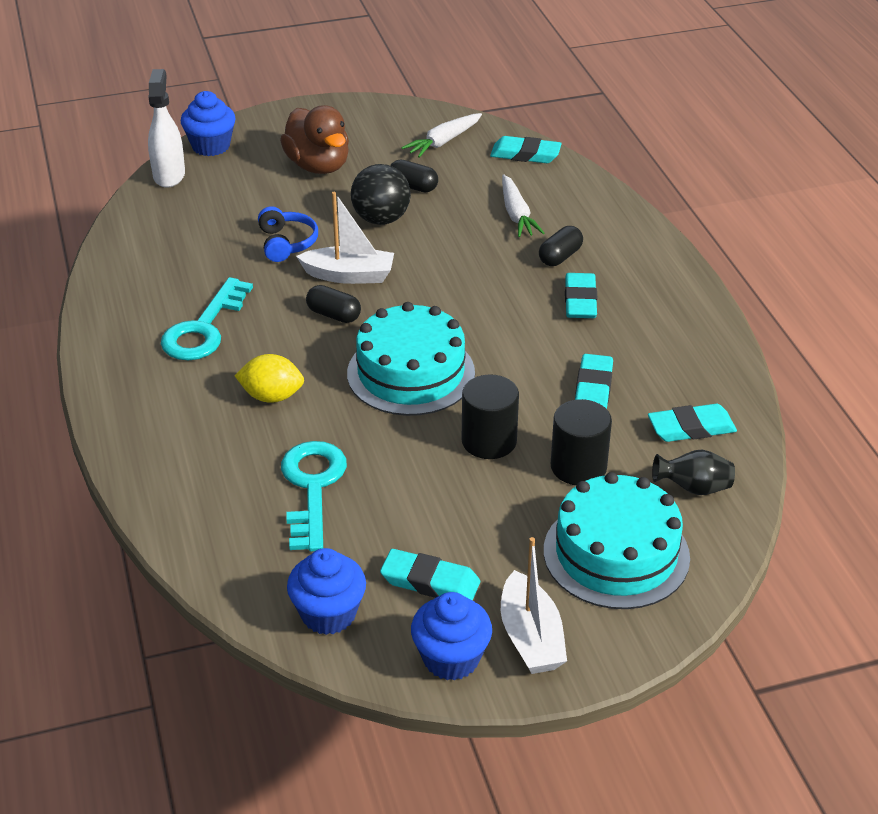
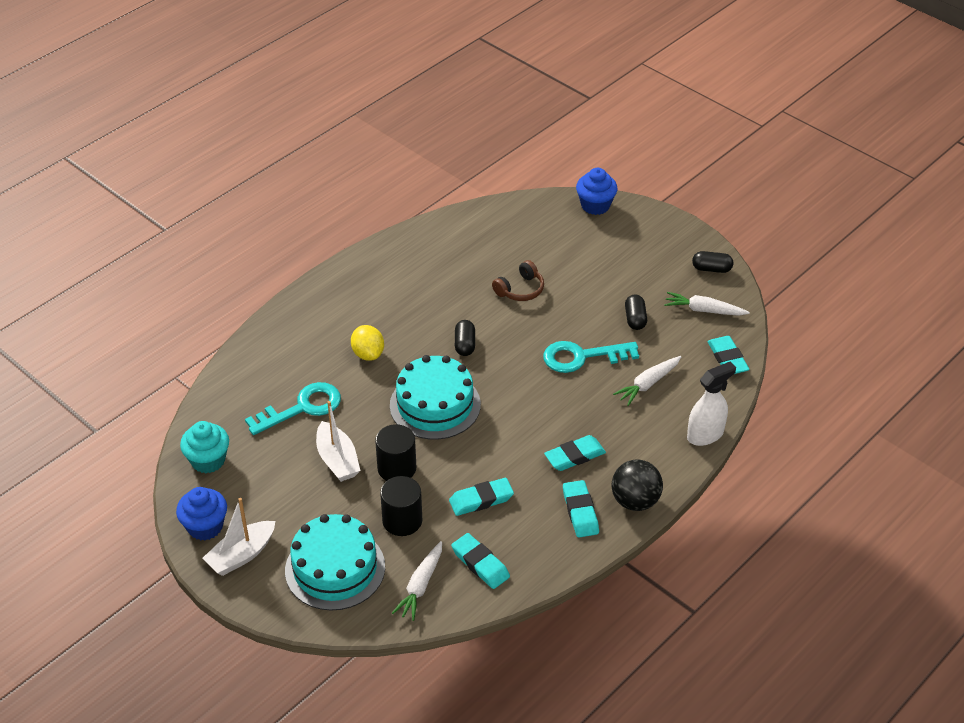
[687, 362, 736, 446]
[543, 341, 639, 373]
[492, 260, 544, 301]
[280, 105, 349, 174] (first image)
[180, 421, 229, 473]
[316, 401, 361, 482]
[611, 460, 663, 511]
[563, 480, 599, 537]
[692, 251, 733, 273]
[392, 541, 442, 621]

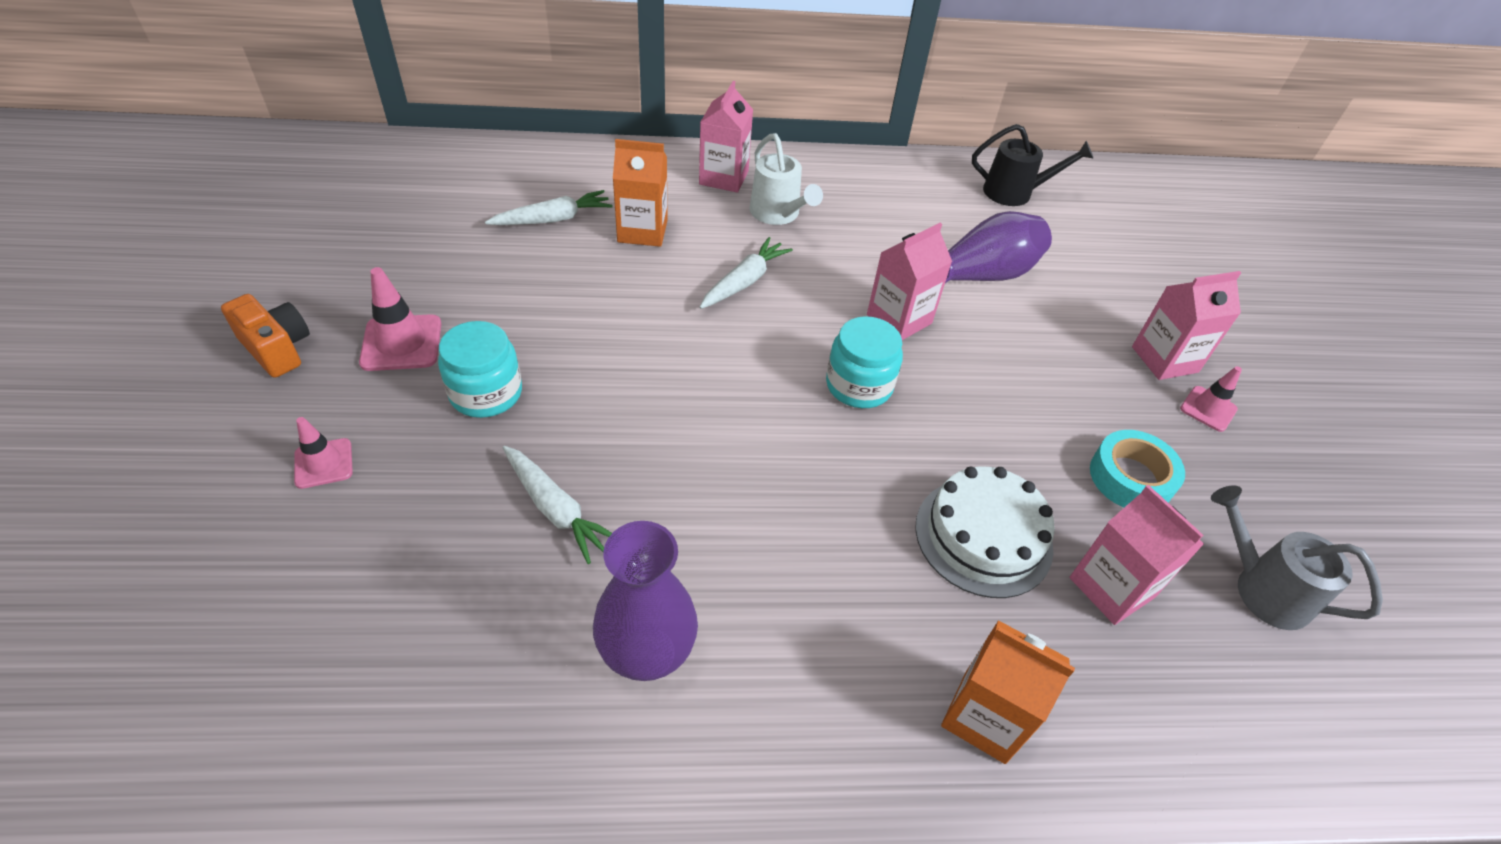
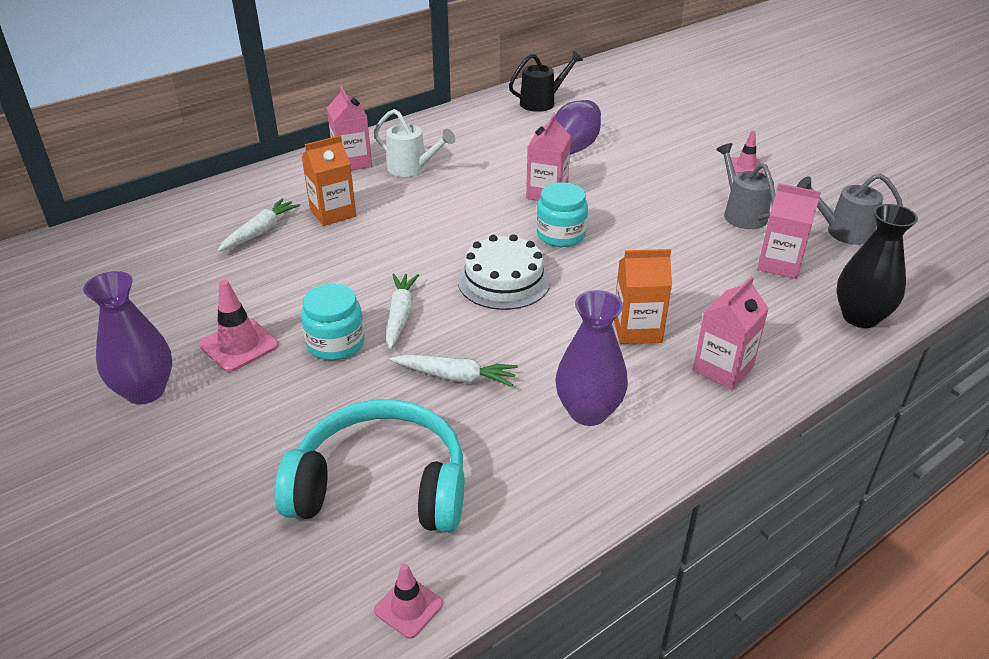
[83, 271, 172, 405]
[374, 563, 443, 638]
[386, 274, 419, 349]
[458, 234, 551, 310]
[614, 249, 672, 344]
[716, 143, 776, 229]
[693, 276, 769, 390]
[275, 399, 464, 532]
[837, 204, 918, 328]

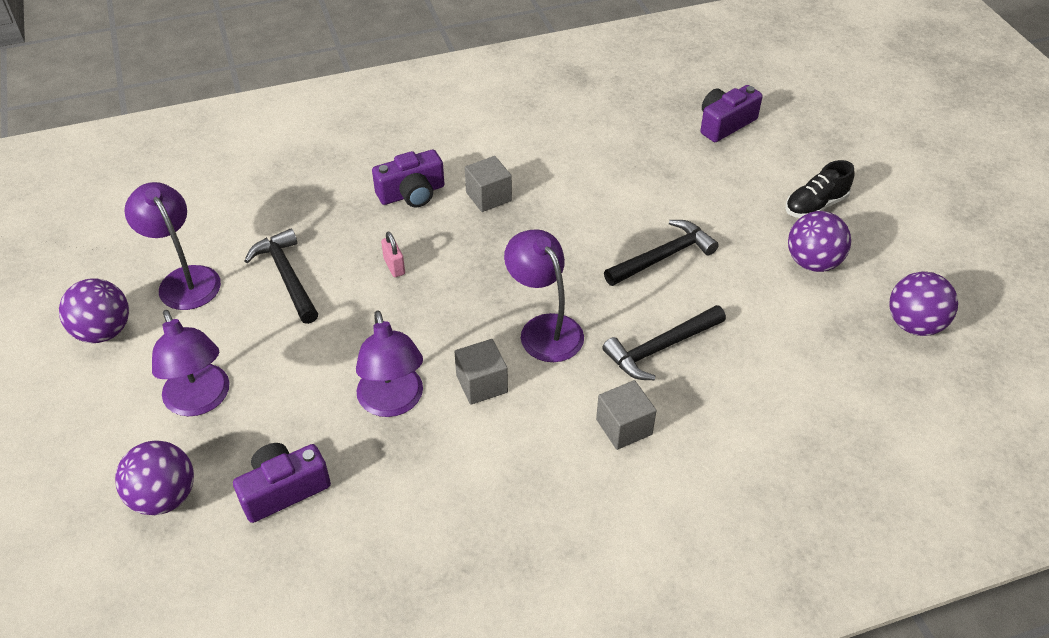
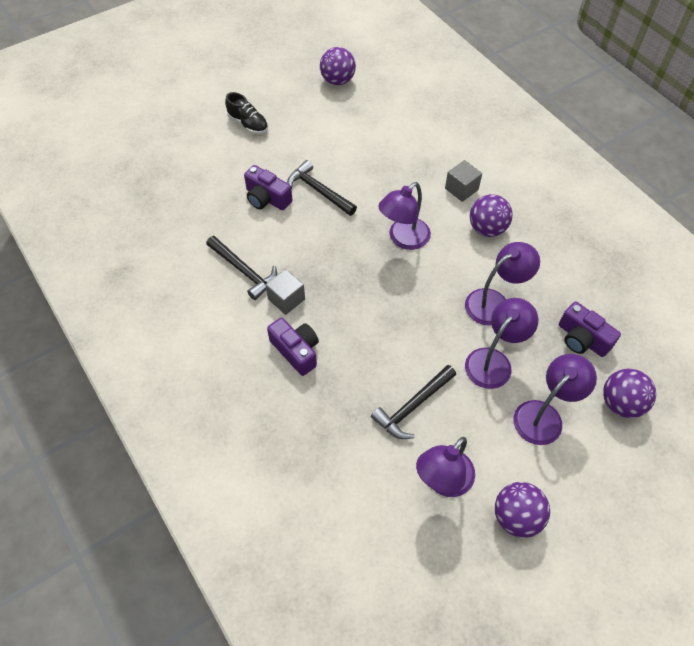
[381, 231, 405, 277] (first image)
[454, 339, 508, 405] (first image)
[206, 236, 277, 300]
[244, 165, 292, 210]
[470, 194, 513, 237]
[465, 298, 538, 389]

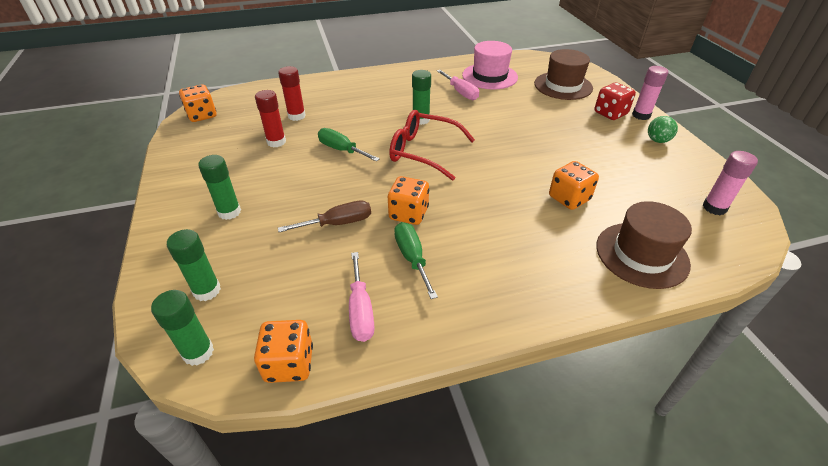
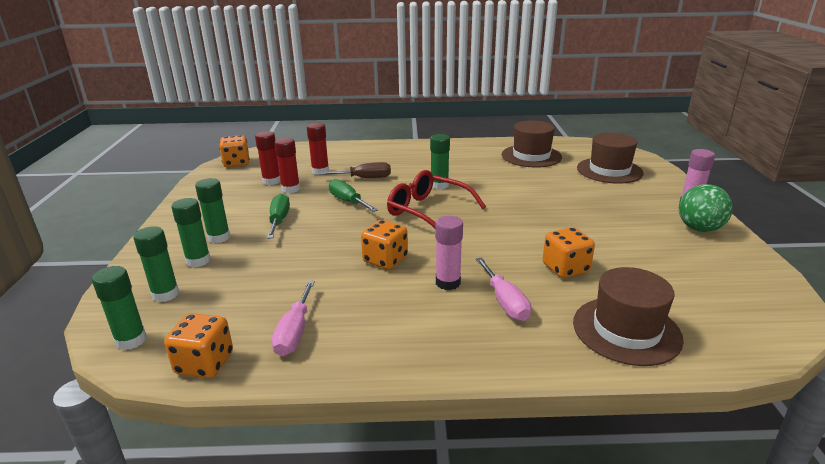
[319, 162, 391, 178]
[267, 193, 290, 239]
[476, 257, 531, 321]
[502, 120, 562, 168]
[595, 82, 636, 120] (first image)
[679, 184, 733, 232]
[435, 216, 463, 290]
[171, 198, 211, 267]
[255, 131, 281, 185]

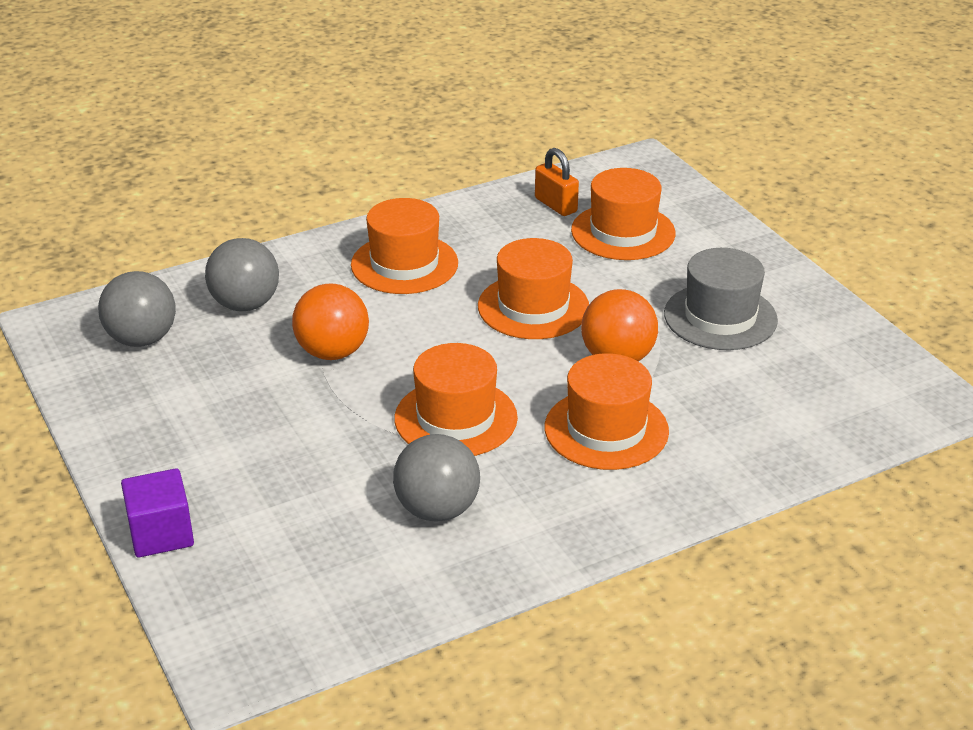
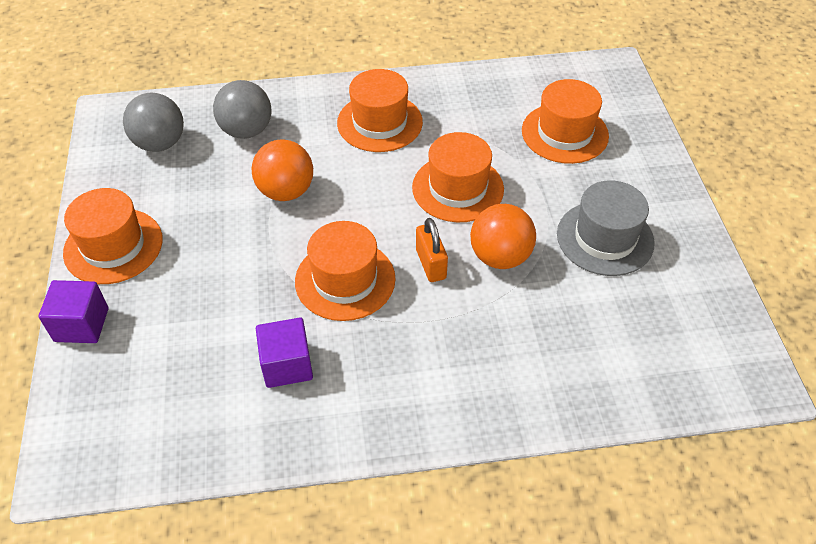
[256, 318, 313, 388]
[416, 218, 448, 282]
[63, 188, 163, 284]

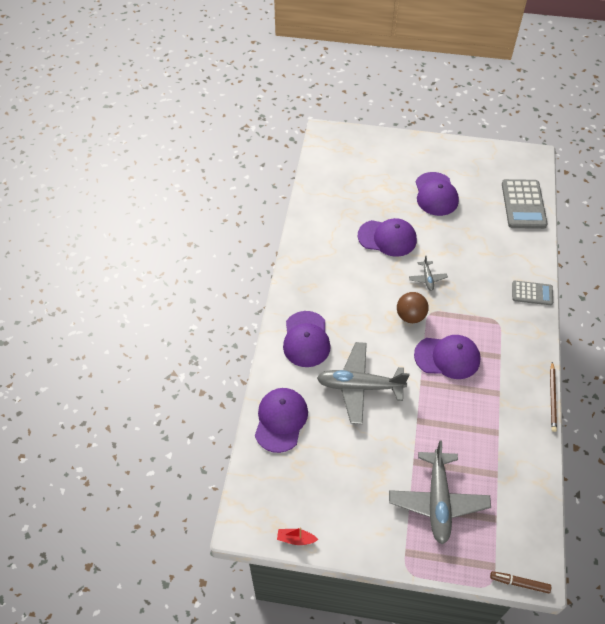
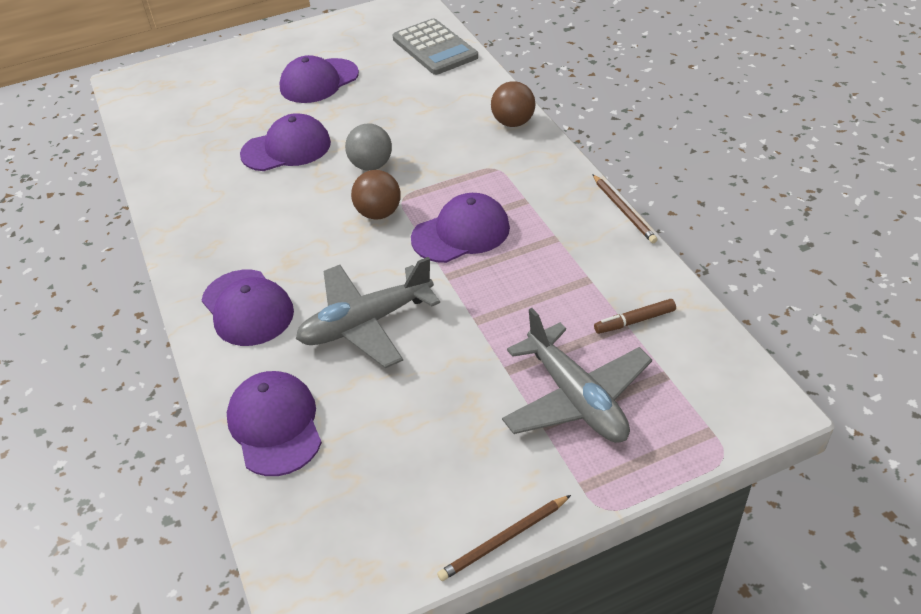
[277, 527, 318, 545] (first image)
[345, 123, 392, 171]
[279, 55, 359, 103]
[594, 299, 676, 334]
[491, 81, 536, 127]
[437, 495, 571, 581]

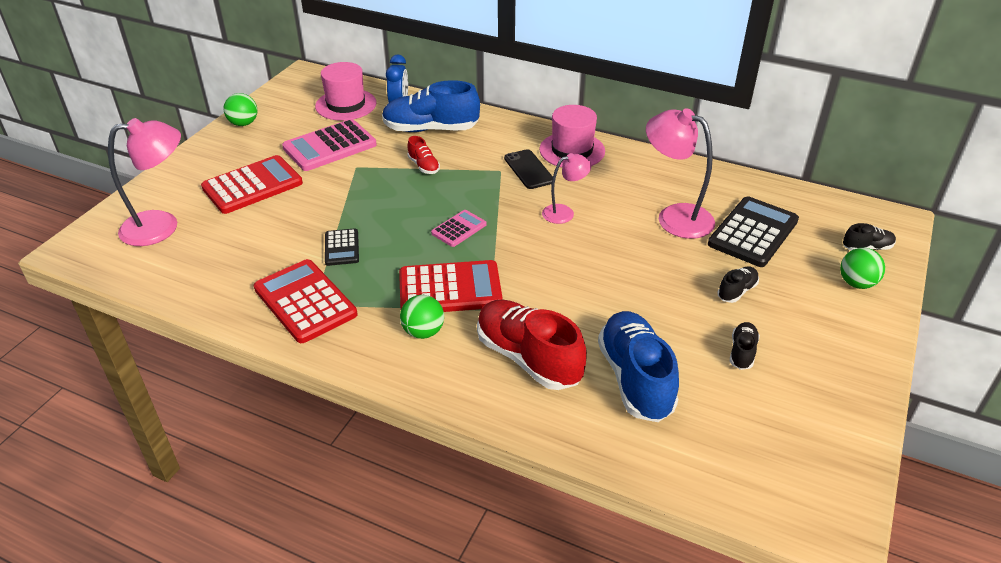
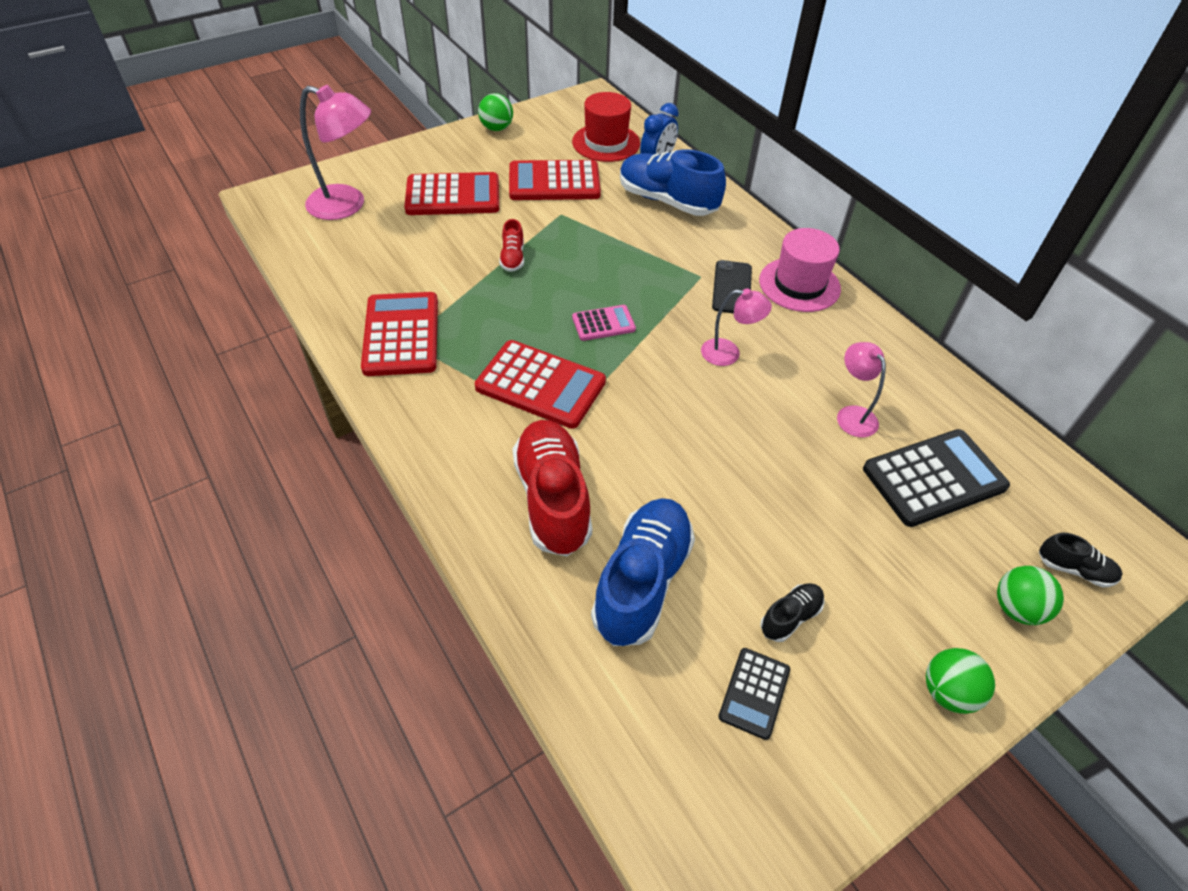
[509, 160, 601, 200]
[572, 92, 640, 162]
[718, 648, 790, 740]
[926, 648, 995, 714]
[499, 219, 524, 272]
[837, 342, 886, 437]
[717, 266, 759, 303] (first image)

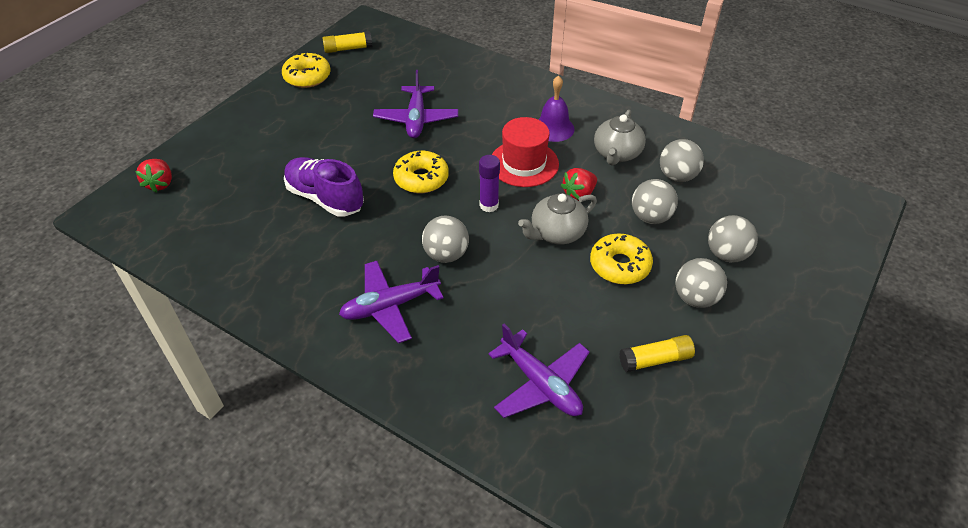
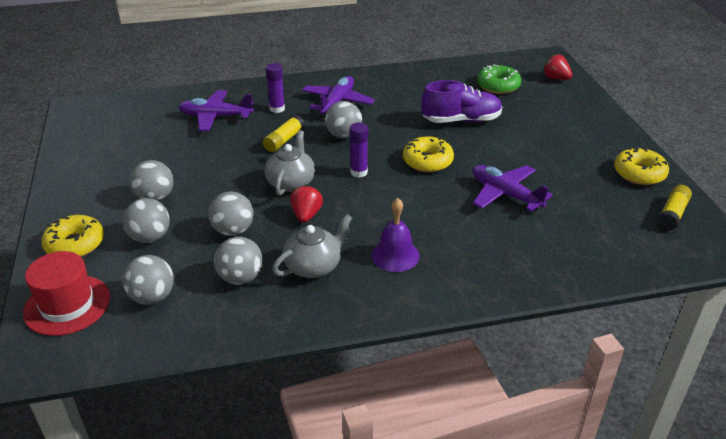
[23, 251, 110, 336]
[41, 215, 104, 257]
[272, 214, 352, 278]
[263, 115, 305, 152]
[122, 255, 174, 305]
[266, 63, 285, 113]
[477, 64, 521, 94]

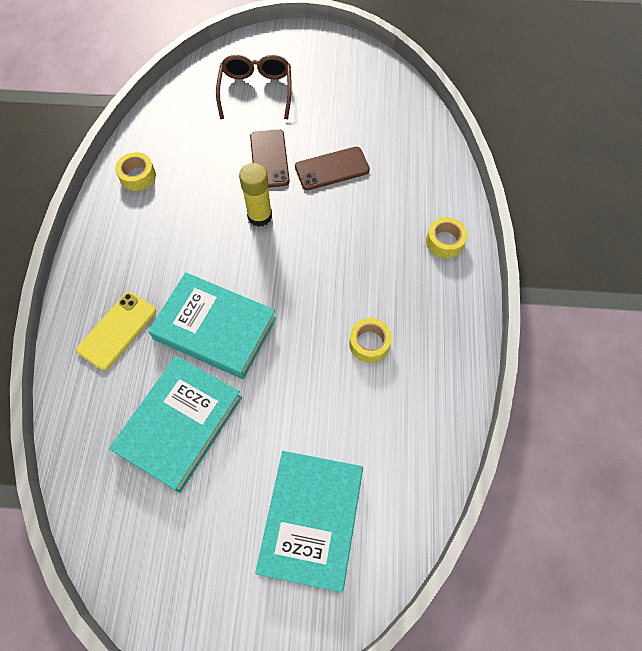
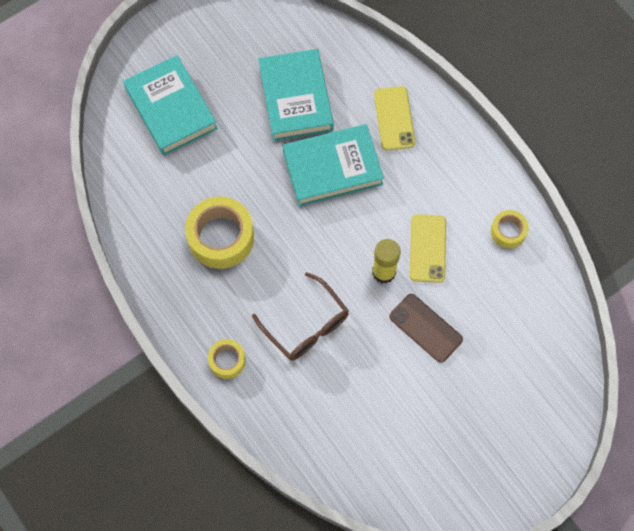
[252, 272, 349, 361]
[295, 147, 370, 190] (first image)
[185, 197, 254, 269]
[410, 214, 446, 283]

